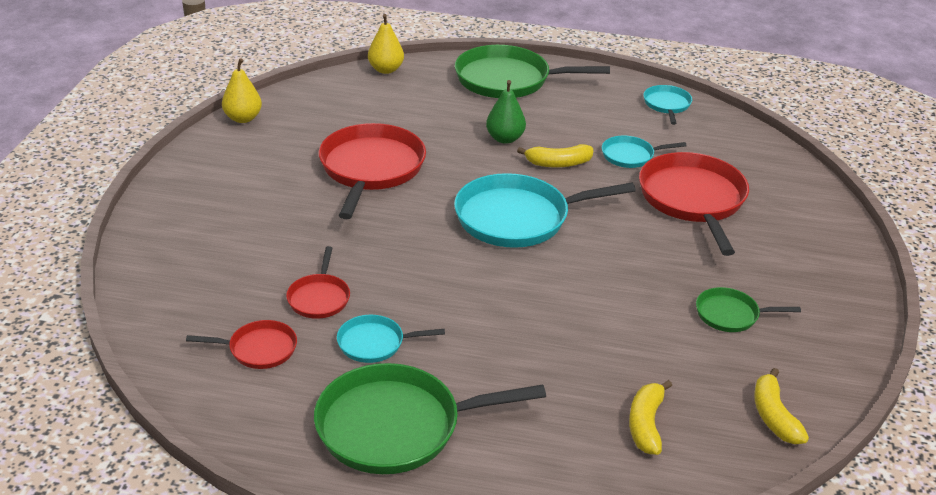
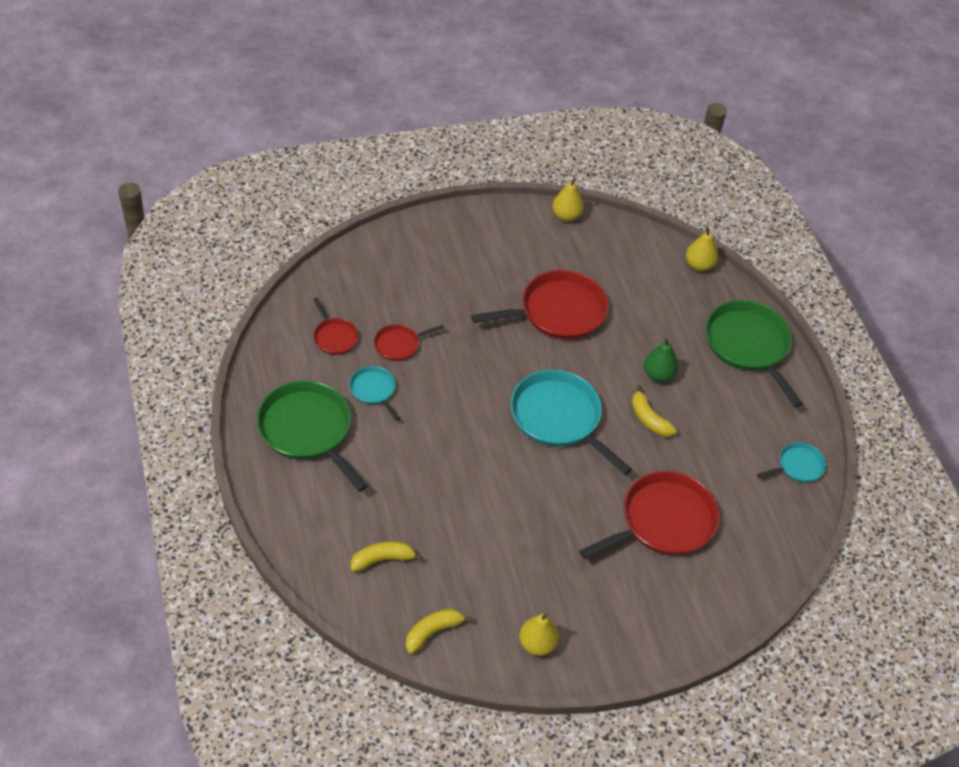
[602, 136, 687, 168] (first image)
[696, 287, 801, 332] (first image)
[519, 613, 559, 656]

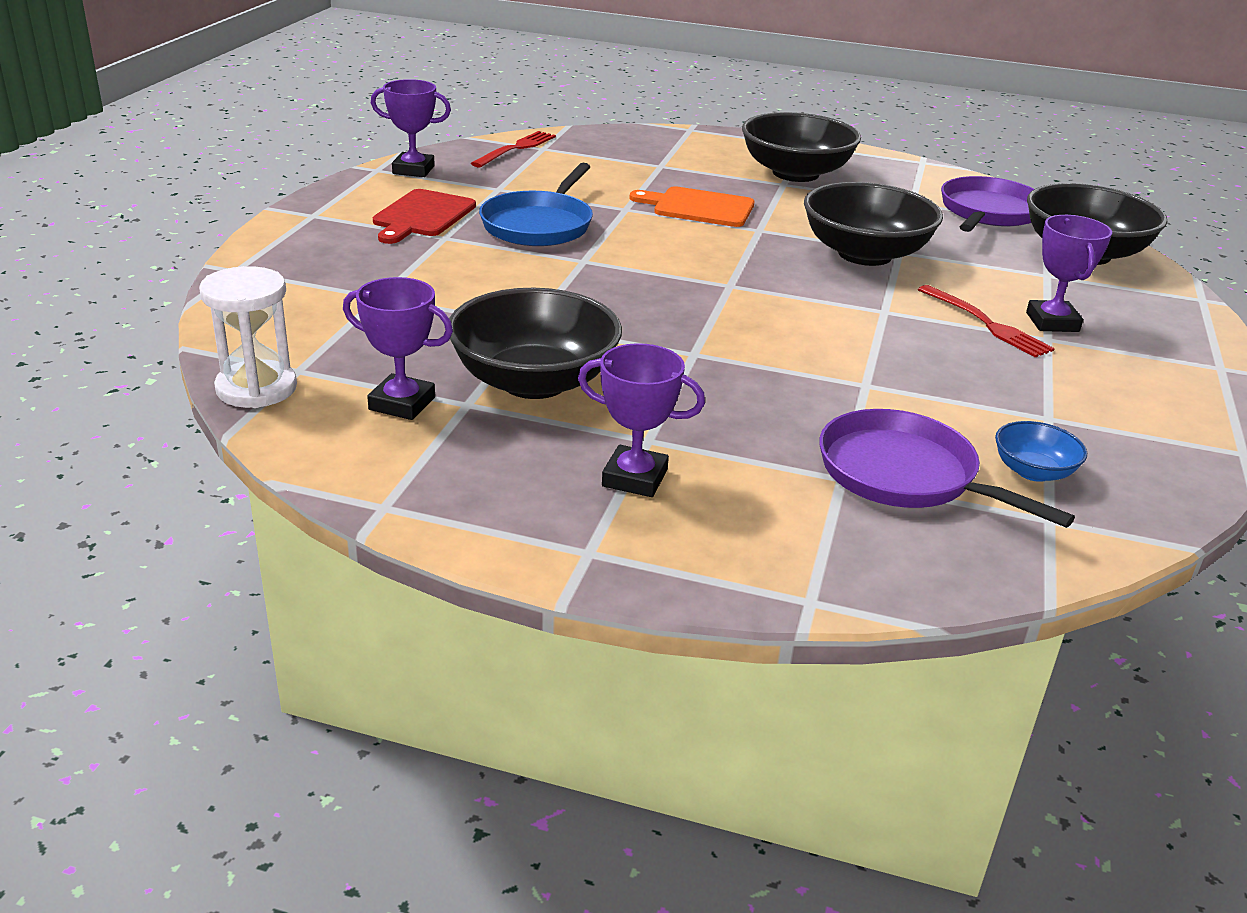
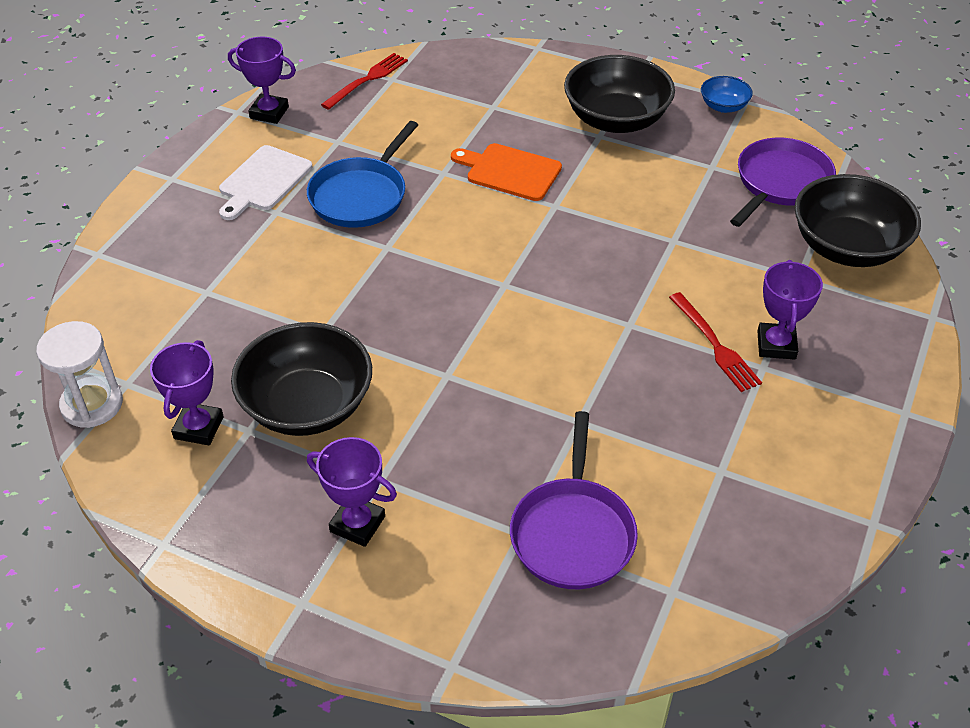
[150, 340, 224, 445]
[219, 145, 312, 220]
[804, 182, 943, 266] (first image)
[510, 411, 638, 589]
[701, 76, 753, 113]

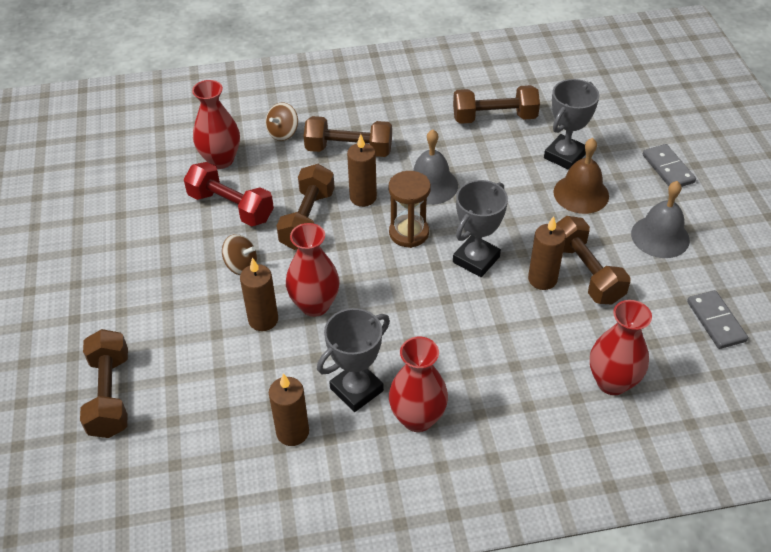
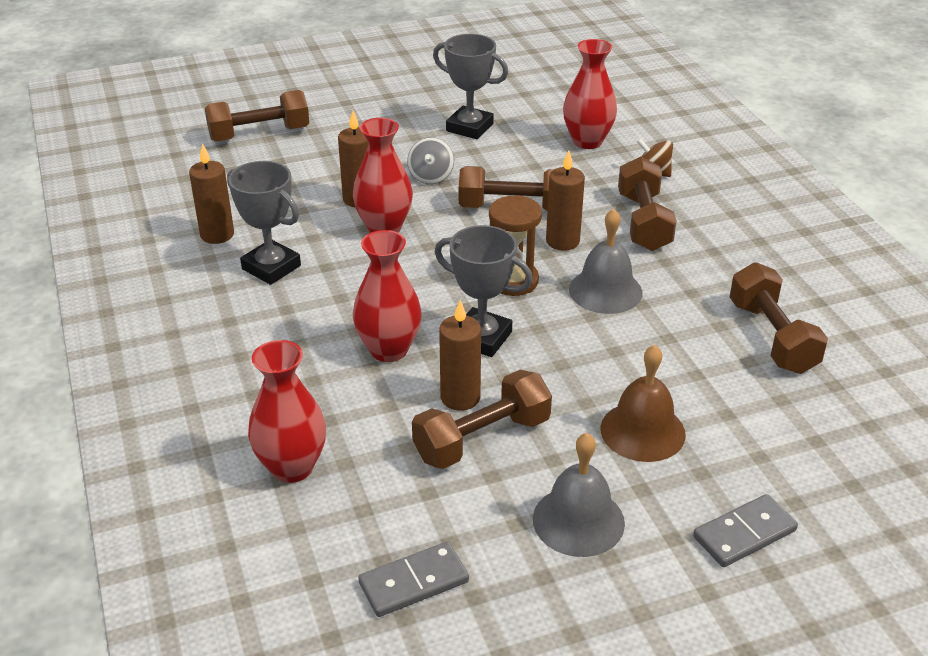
[184, 162, 274, 226] (first image)
[407, 137, 454, 184]
[353, 230, 422, 362]
[433, 34, 508, 139]

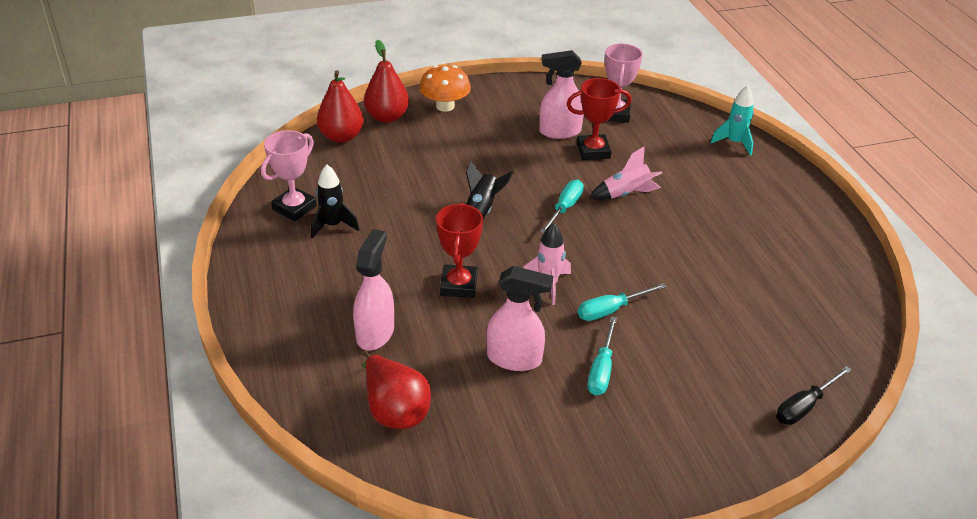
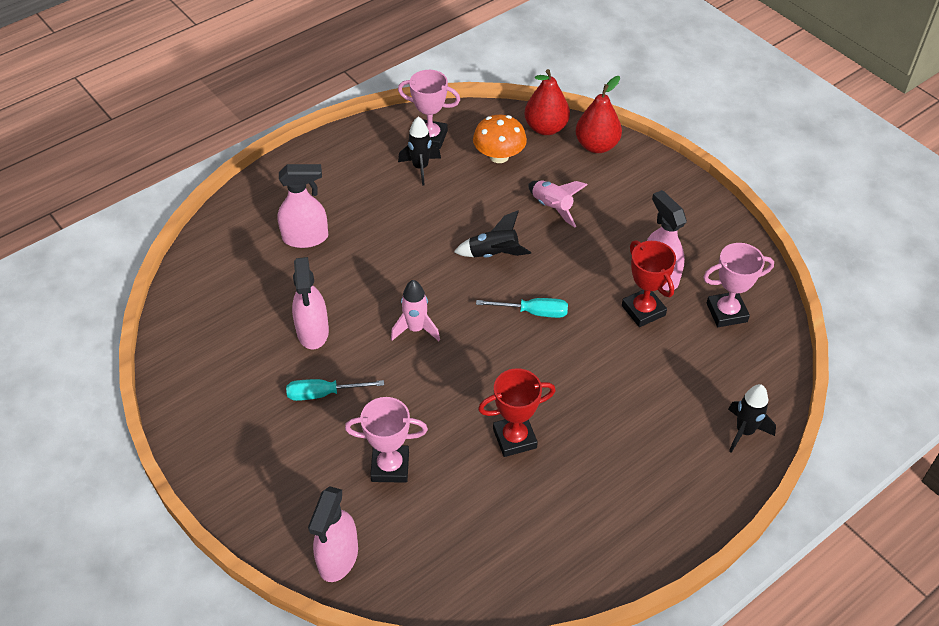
[362, 350, 431, 429] (first image)
[473, 115, 527, 163]
[478, 368, 556, 457]
[578, 283, 666, 321] (first image)
[528, 180, 587, 228]
[728, 384, 776, 453]
[308, 486, 358, 582]
[345, 397, 428, 483]

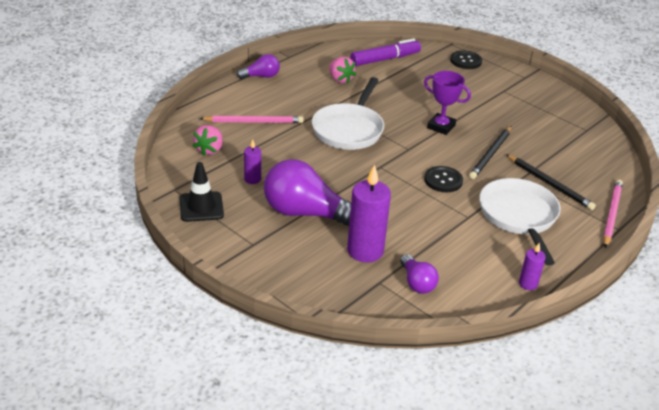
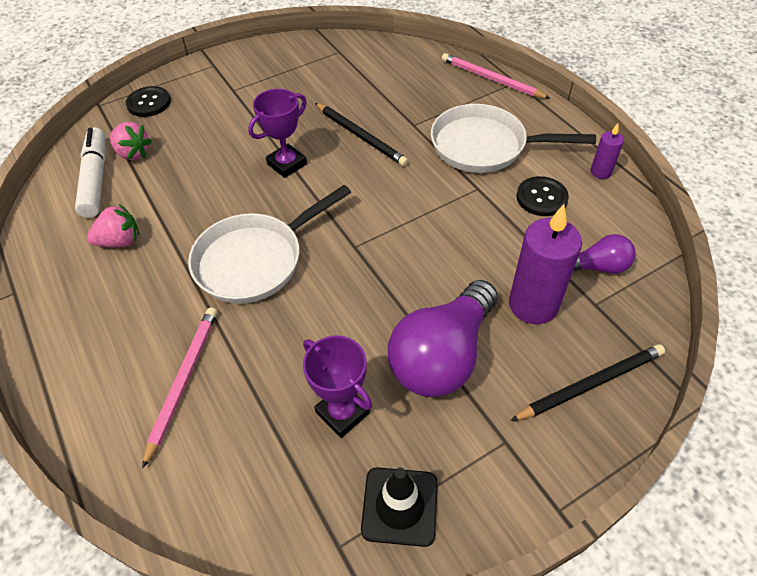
[110, 122, 152, 160]
[237, 54, 280, 79] (first image)
[303, 336, 372, 438]
[188, 185, 351, 304]
[75, 128, 106, 218]
[517, 176, 569, 216]
[510, 344, 665, 421]

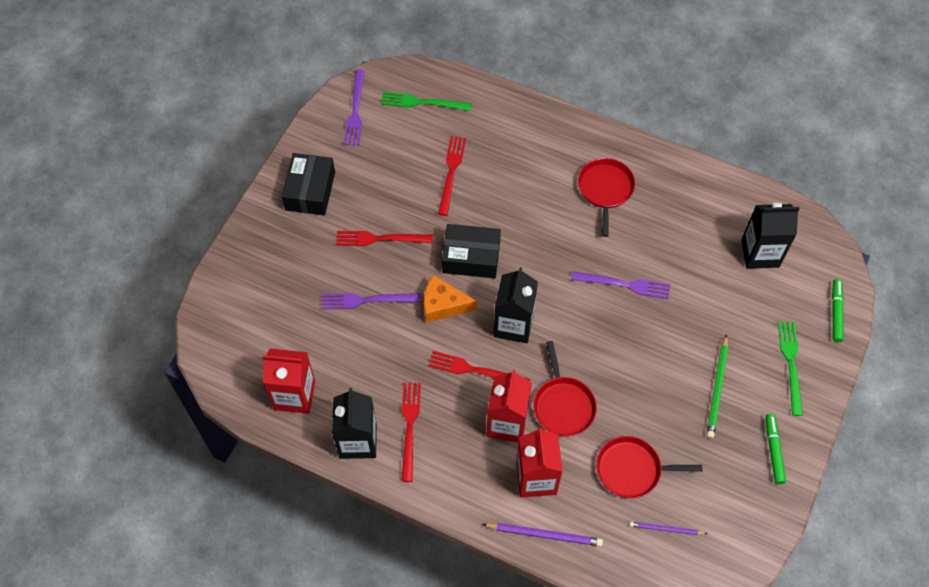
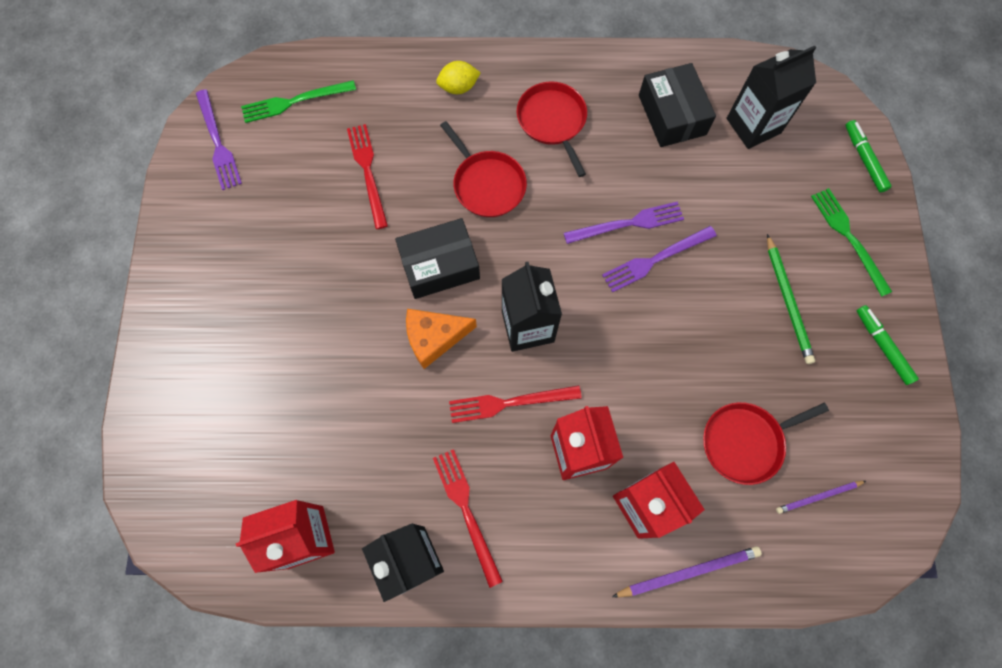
[639, 63, 716, 147]
[602, 226, 717, 293]
[336, 231, 433, 246] (first image)
[440, 121, 527, 217]
[436, 61, 481, 94]

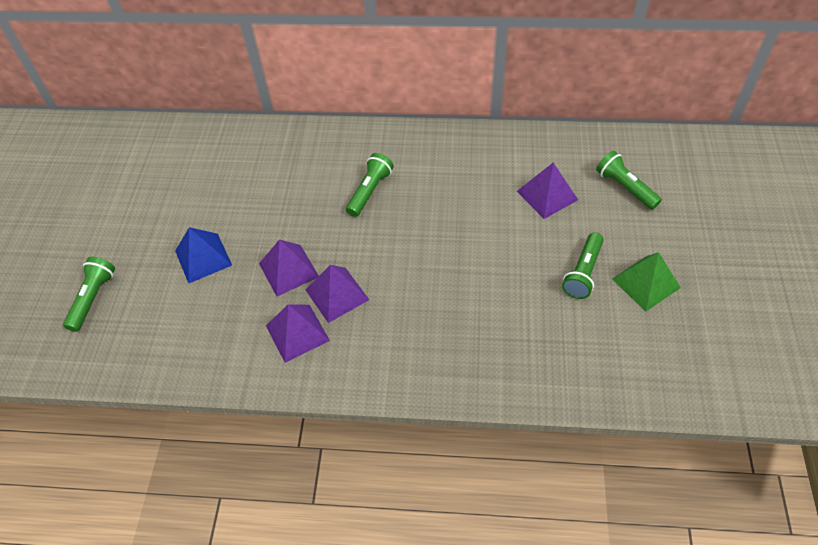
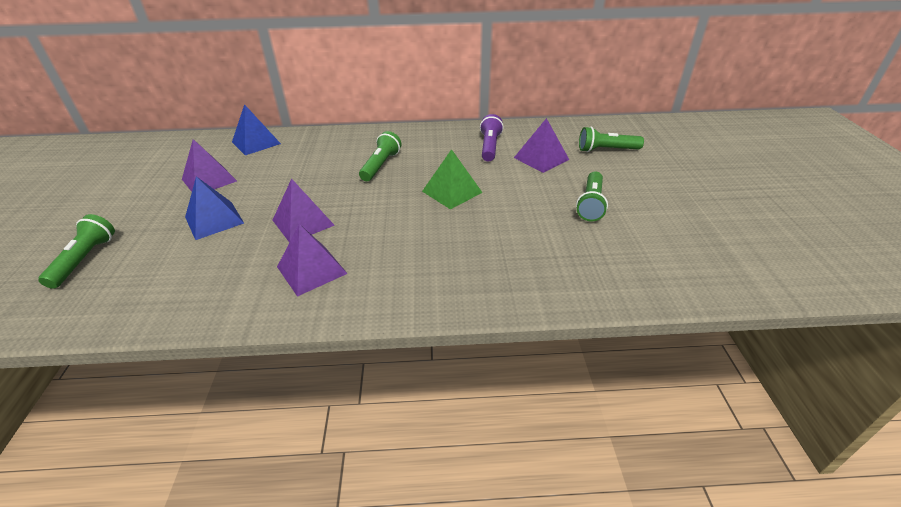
[182, 139, 237, 192]
[579, 127, 644, 152]
[422, 149, 483, 210]
[232, 104, 281, 155]
[480, 114, 504, 162]

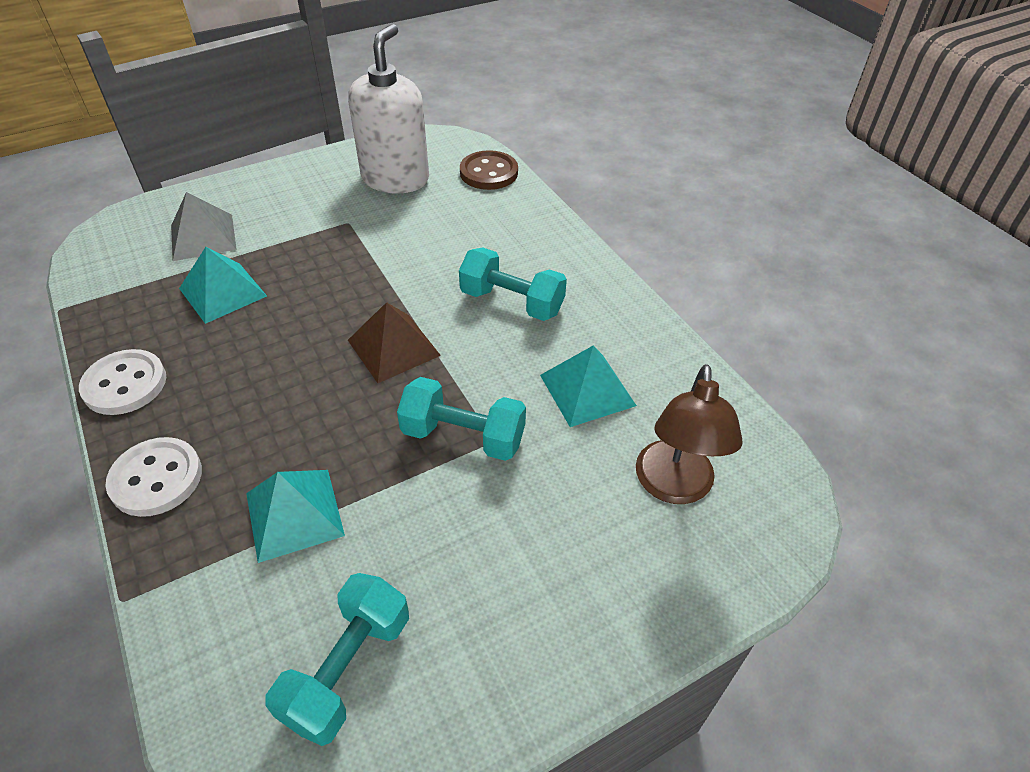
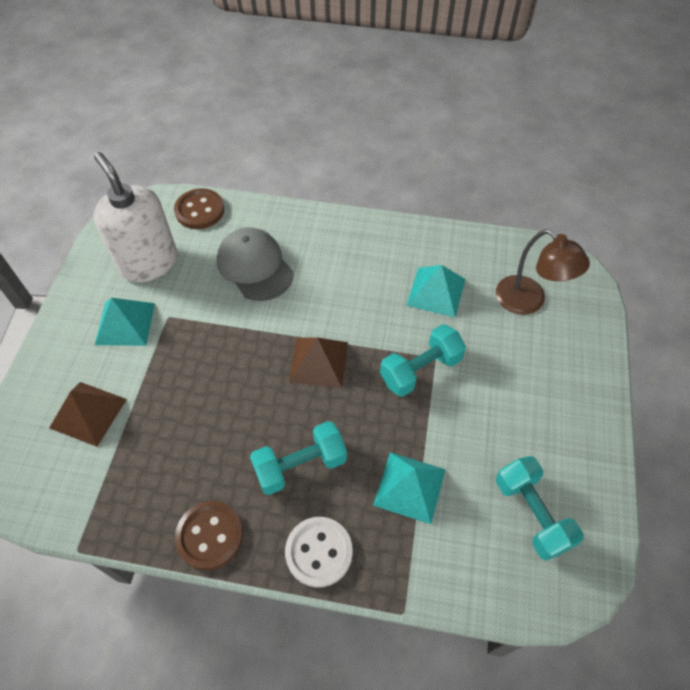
[175, 501, 243, 570]
[49, 382, 127, 447]
[95, 298, 155, 346]
[250, 421, 347, 495]
[217, 227, 294, 301]

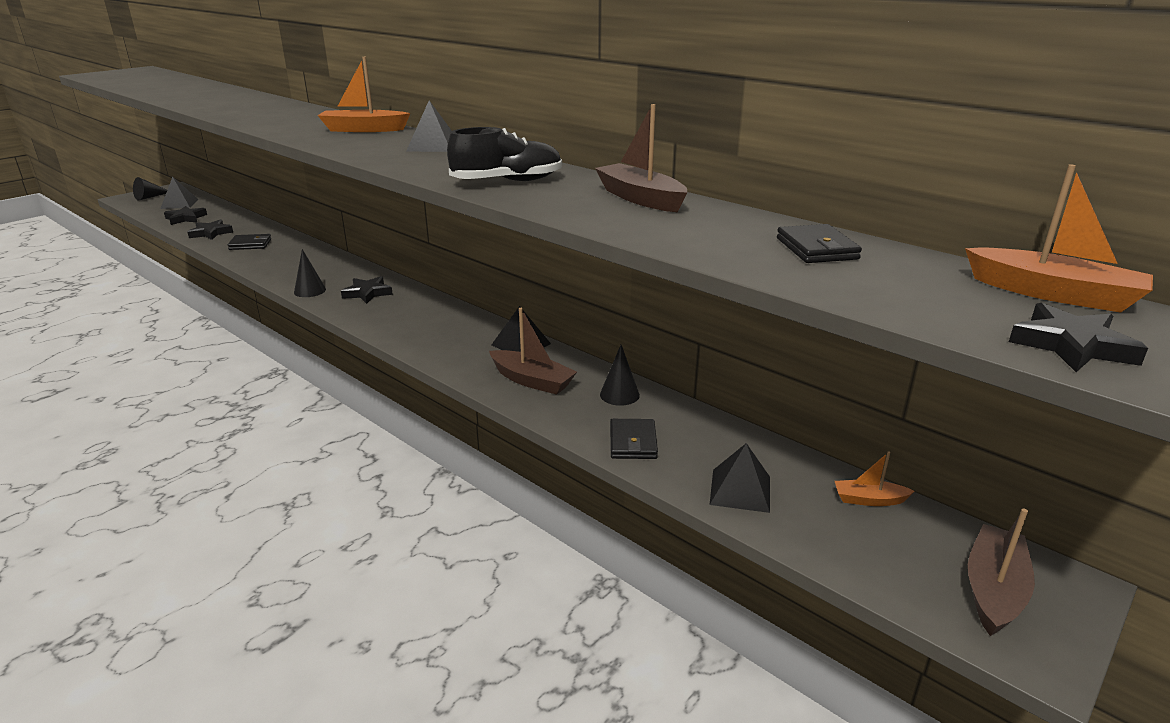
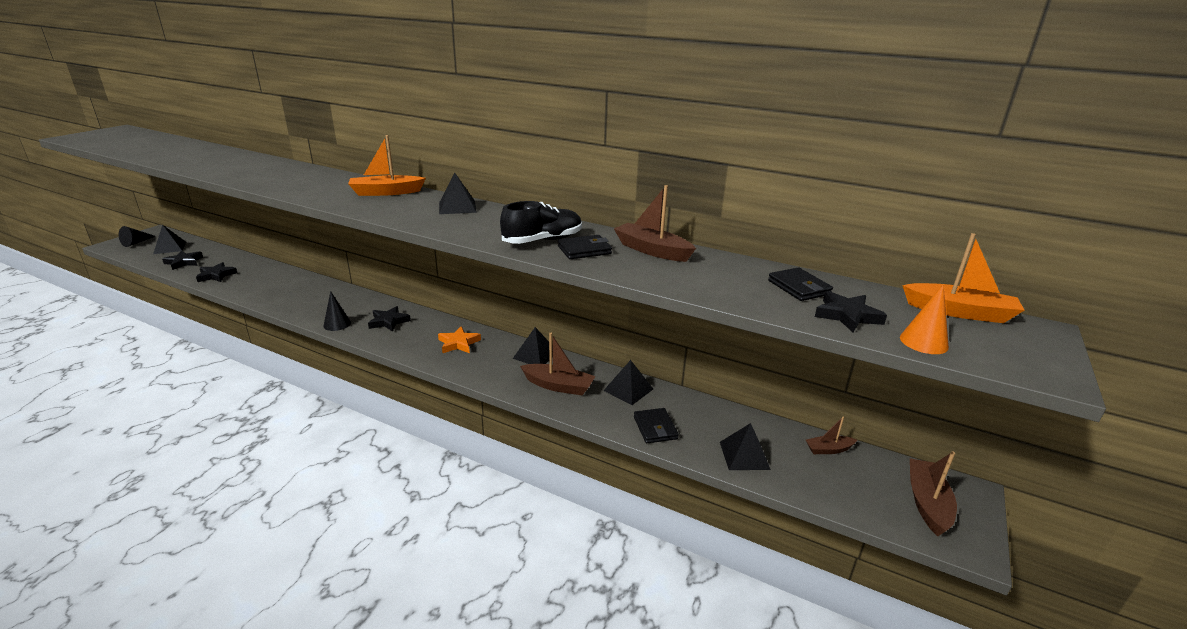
[558, 235, 612, 259]
[603, 360, 653, 405]
[806, 416, 857, 454]
[815, 291, 887, 332]
[438, 326, 481, 353]
[900, 284, 949, 354]

